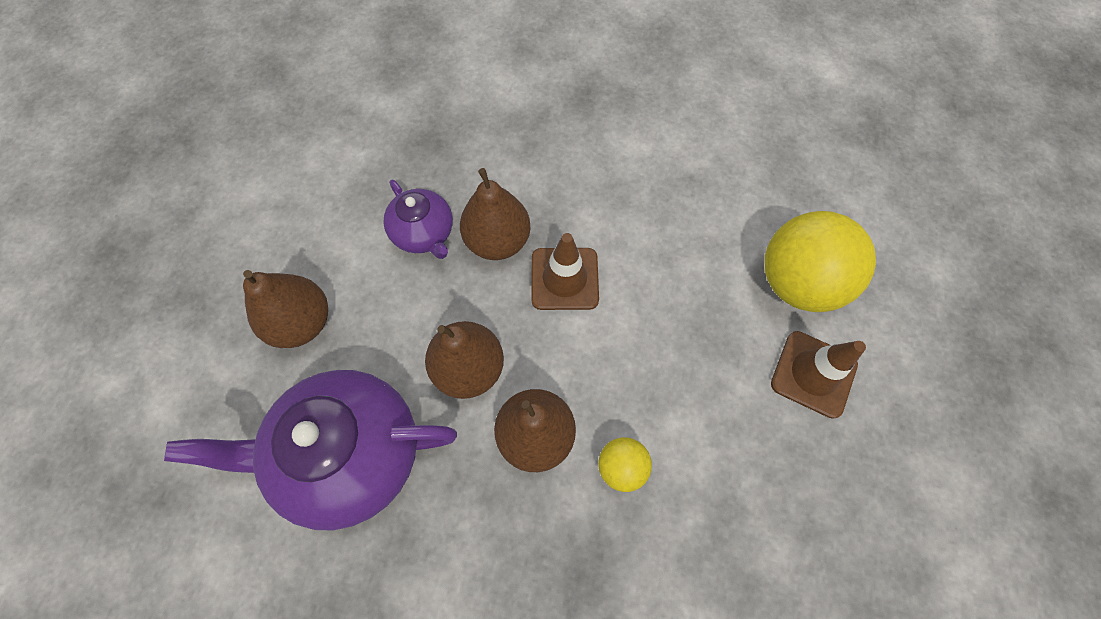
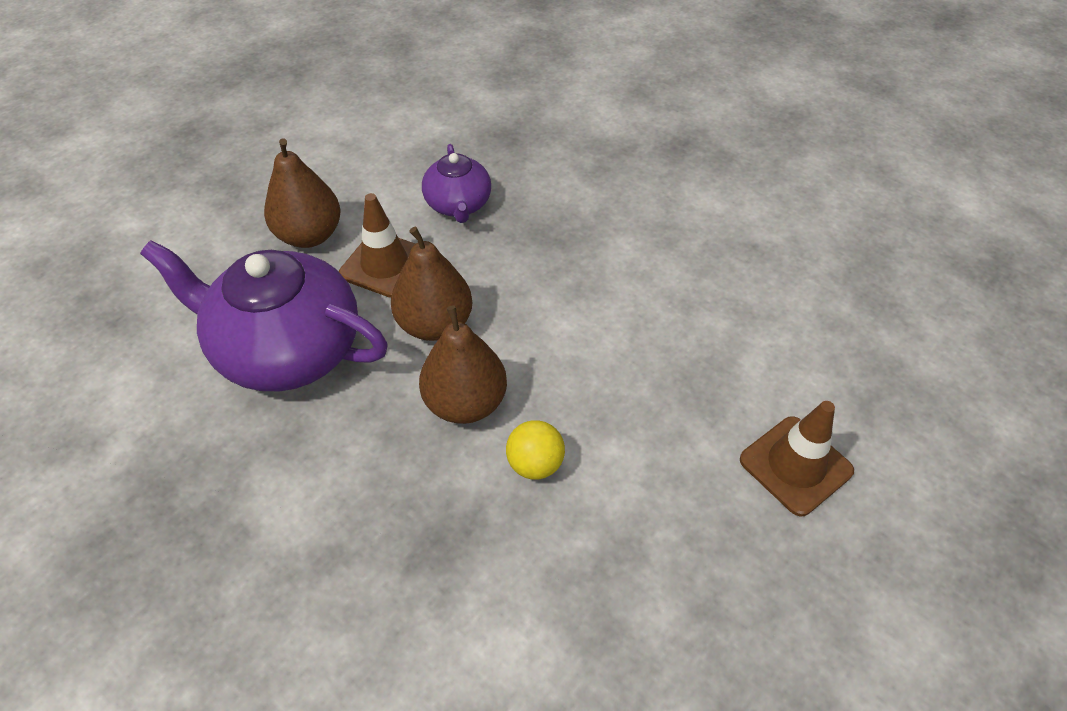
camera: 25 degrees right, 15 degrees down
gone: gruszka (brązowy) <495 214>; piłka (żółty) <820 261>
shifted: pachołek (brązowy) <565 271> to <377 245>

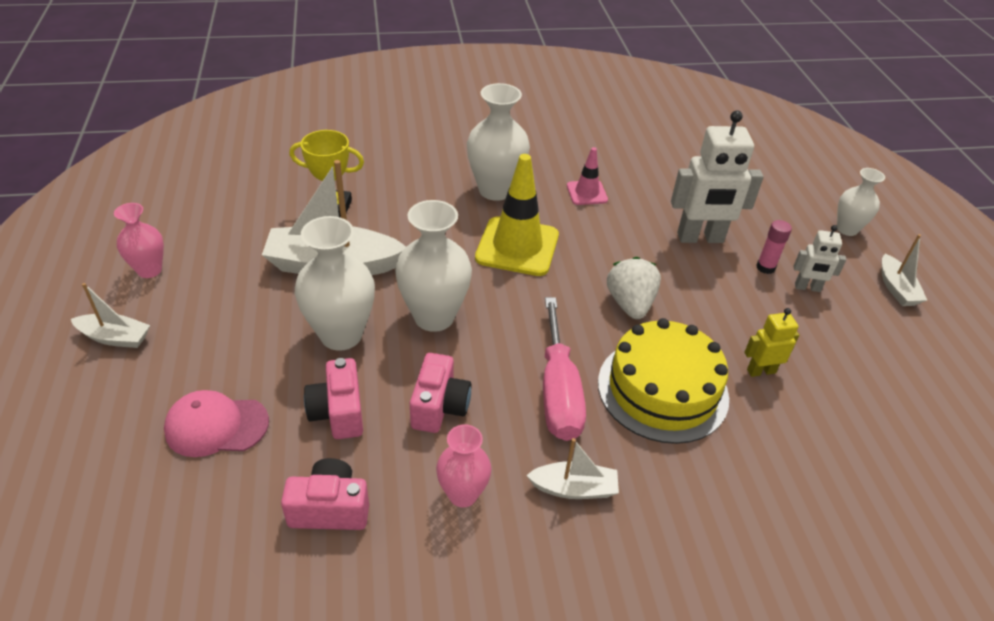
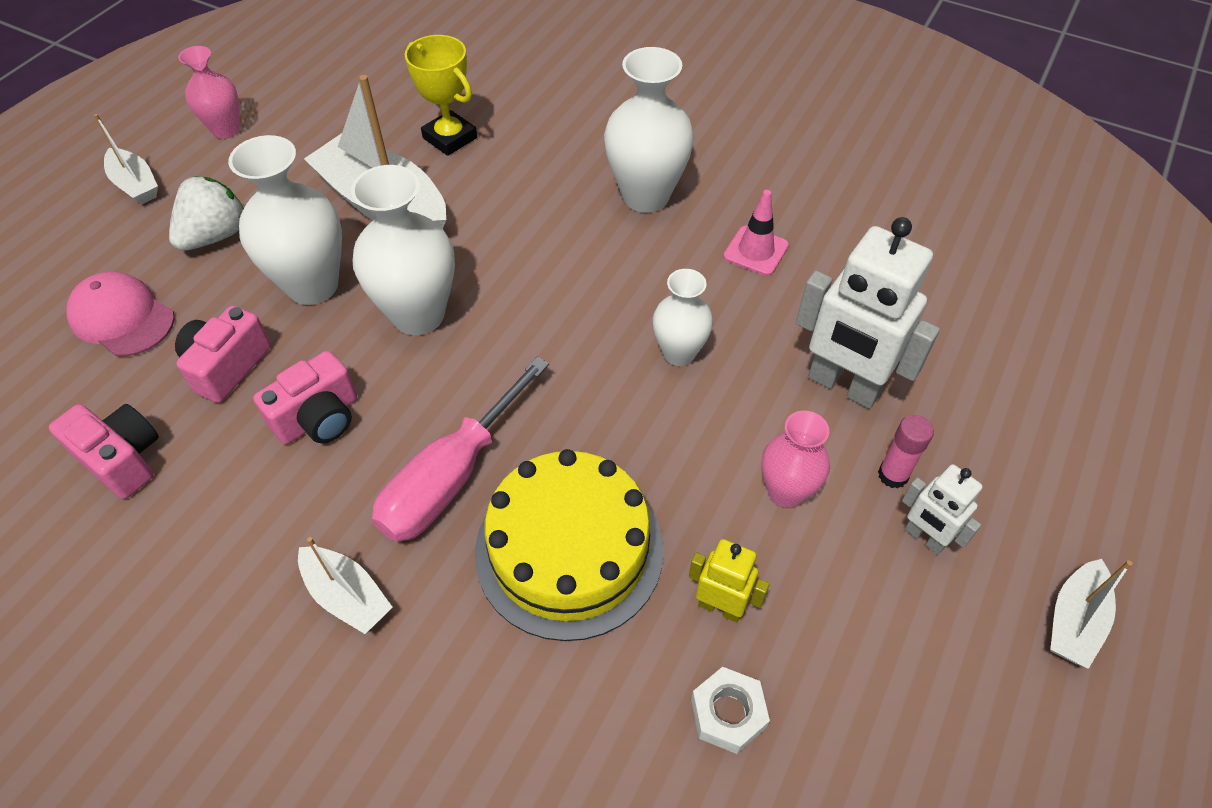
camera: 40 degrees right, 10 degrees up
gone: pachołek (żółty) <517 215>
new: nakrętka (biały) <730 710>
shifted: truskawka (biały) <634 288> to <206 213>; wazon (biały) <861 202> to <683 317>; wazon (różowy) <464 465> to <795 459>

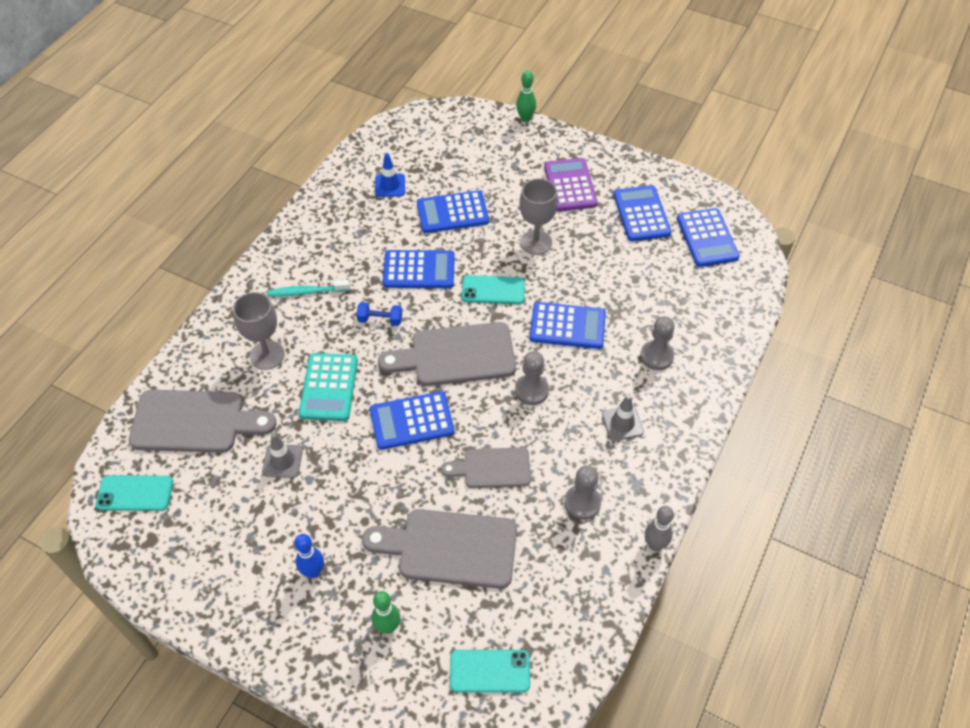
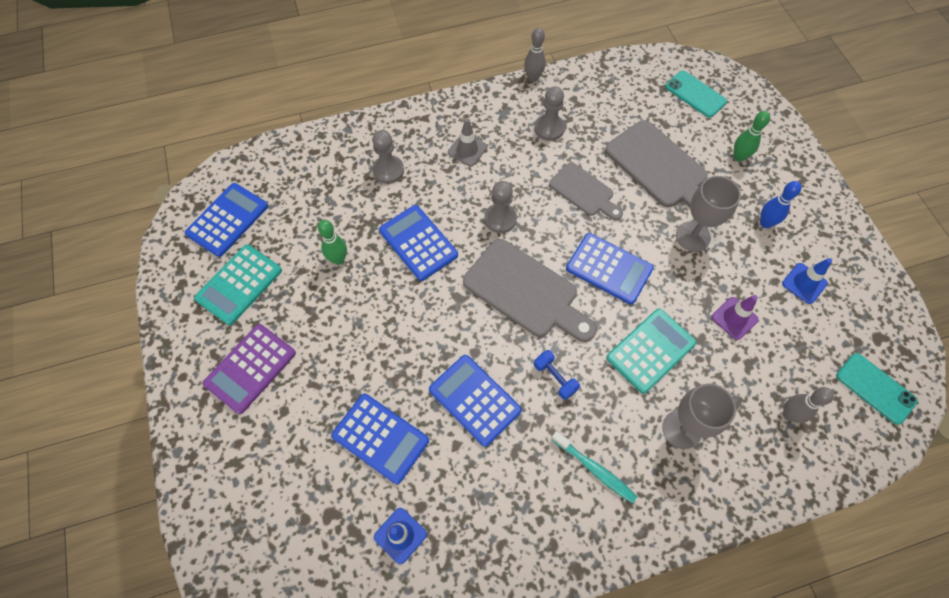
camera: 135 degrees left, 10 degrees up
gone: telefon (turkusowy) <493 289>
new: pachołek (niebieski) <807 281>
shifted: kręgiel (zielony) <526 96> to <332 242>; kielich (szary) <538 216> to <708 214>
swapped: deska do krojenia (szary) <202 421> to kręgiel (szary) <808 405>
repainted: kalkulator (niebieski) <642 213> to kalkulator (turkusowy) <238 284>; pachołek (szary) <282 455> to pachołek (fioletowy) <735 317>

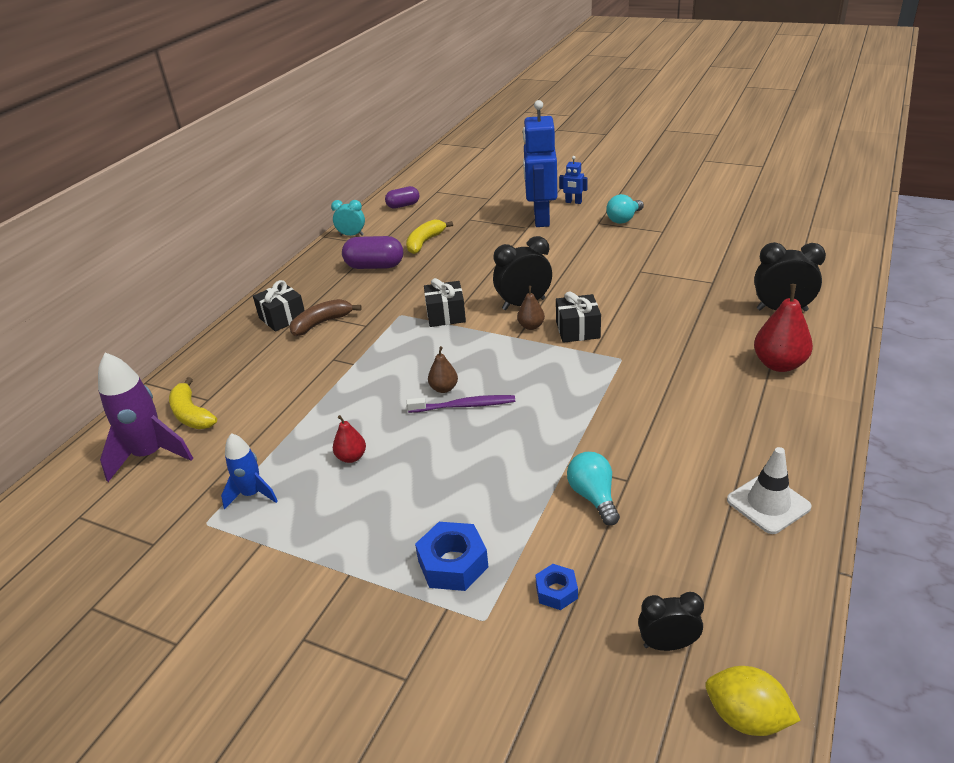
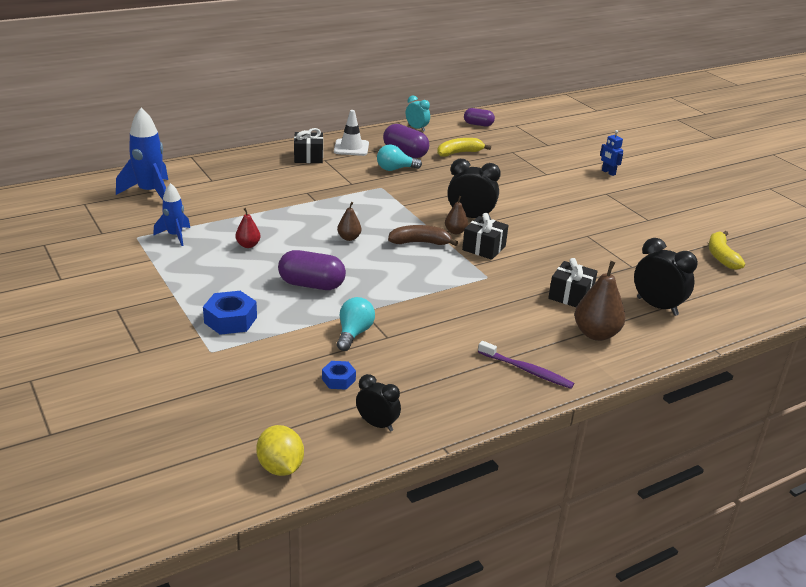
camera: 30 degrees right, 5 degrees down
gone: robot (niebieski) <540 163>
new: kapsułka (fioletowy) <312 270>
shifted: nakrętka (niebieski) <556 587> to <339 375>; pachołek (biały) <769 490> to <351 133>; budzik (czarny) <671 621> to <378 403>; żarówka (turkusowy) <625 209> to <399 157>; banan (brązowy) <325 317> to <423 235>; szczoteczka do zębów (fioletowy) <461 404> to <526 365>; prezent (czarny) <445 302> to <573 282>; banan (żółty) <193 403> to <727 250>
repainted: rakieta (fioletowy) <145 417> to rakieta (niebieski) <142 154>; gruszka (czerwony) <783 328> to gruszka (brązowy) <600 301>

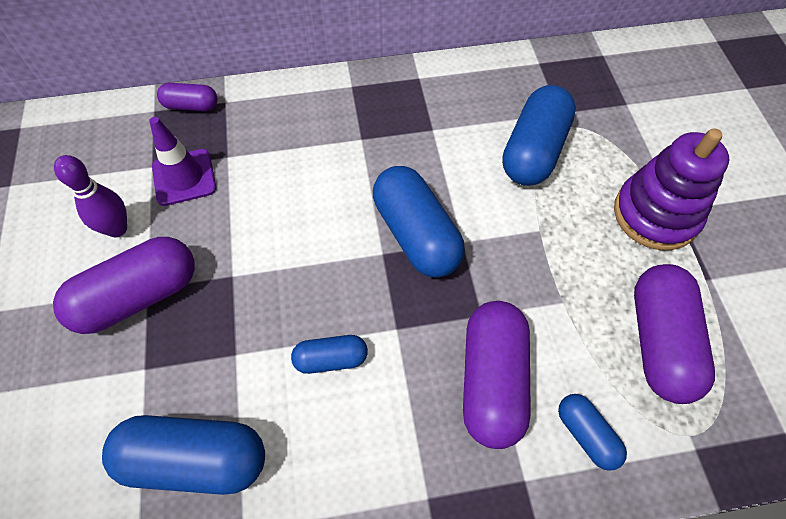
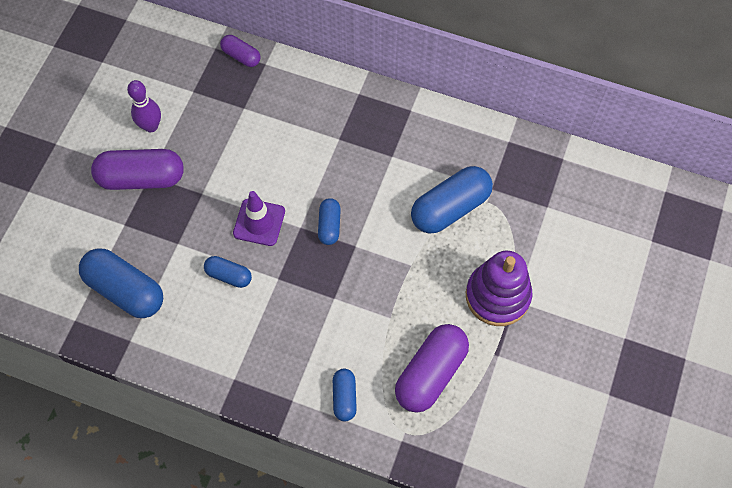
camera: 30 degrees right, 5 degrees up
gone: kapsułka (fioletowy) <497 375>
shifted: pachołek (fioletowy) <182 161> to <259 218>
scaled: kapsułka (niebieski) <419 222> = <329 221> x0.53

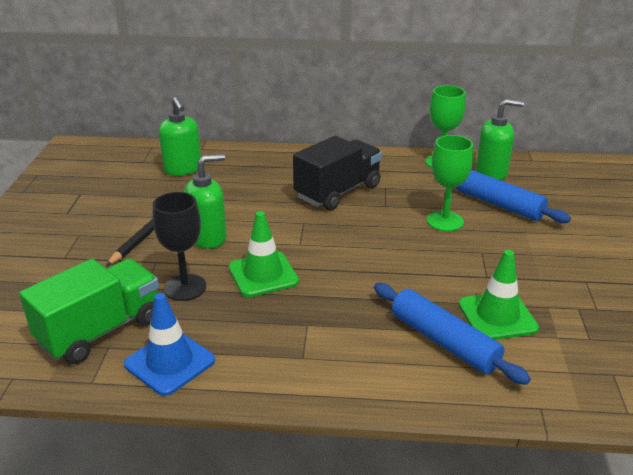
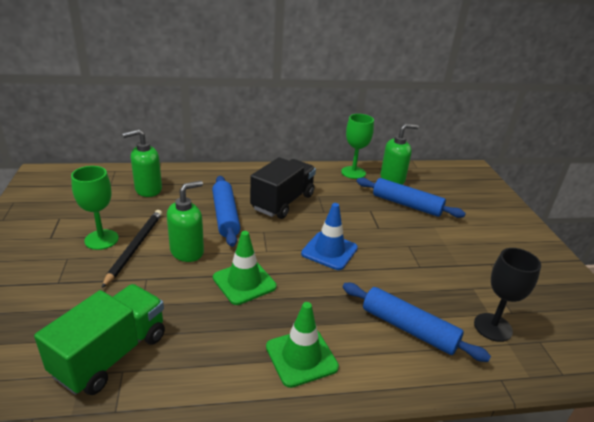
camera: 15 degrees left, 0 degrees up
new: wałek do ciasta (niebieski) <226 211>
shifted: kielich (zielony) <450 183> to <95 208>; pachołek (zielony) <499 295> to <302 345>; pachołek (niebieski) <169 344> to <329 236>; kielich (czarny) <179 246> to <507 295>
rotated: dozownik mydła (zielony) <180 136> = <142 163> 105 degrees clockwise

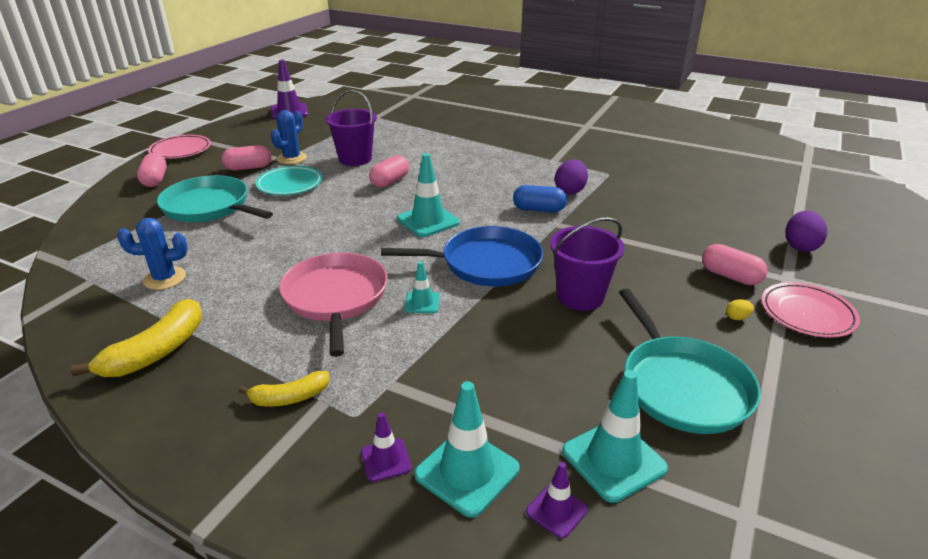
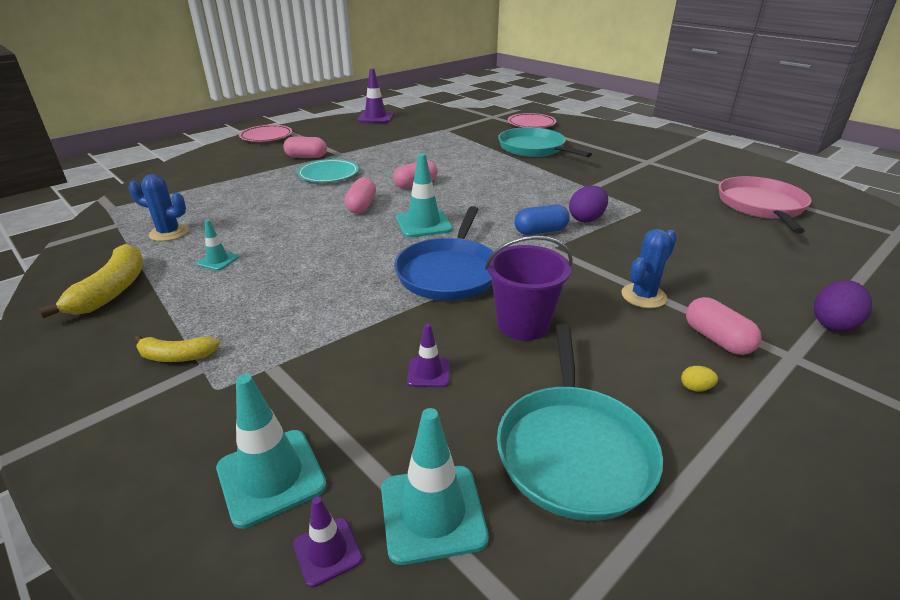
camera: 20 degrees right, 0 degrees up
gone: wiadro (fioletowy) <351 128>
shifted: pachołek (turkusowy) <422 287> to <217 245>; kapsułka (różowy) <152 170> to <360 196>; pachołek (fioletowy) <386 447> to <428 355>; patelnia (turkusowy) <215 198> to <545 142>; talerz (różowy) <810 310> to <532 120>; kaktus (niebieski) <289 137> to <649 268>; patelnia (różowy) <333 304> to <765 205>
rotated: banan (żółty) <136 338> = <90 281> 45 degrees counterclockwise; patelnia (niebieski) <462 256> = <444 253> 90 degrees clockwise; kapsułka (niebieski) <540 198> = <542 219> 45 degrees counterclockwise

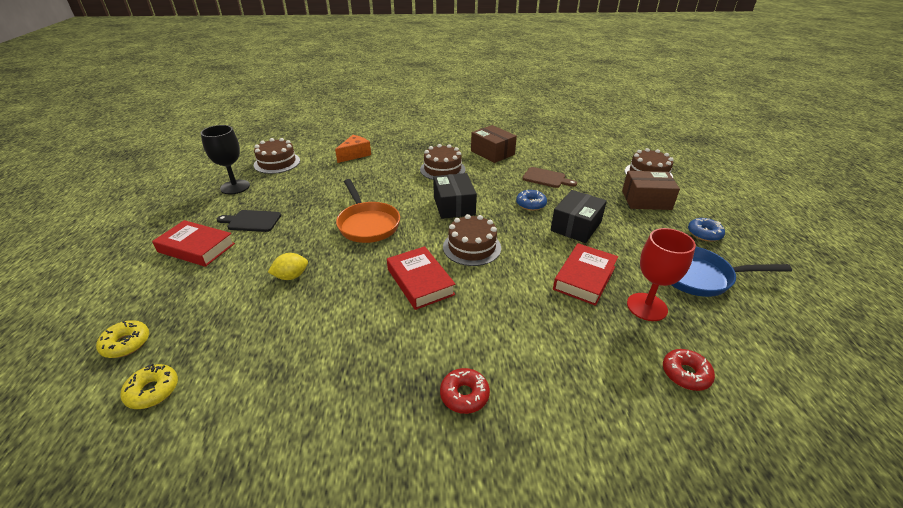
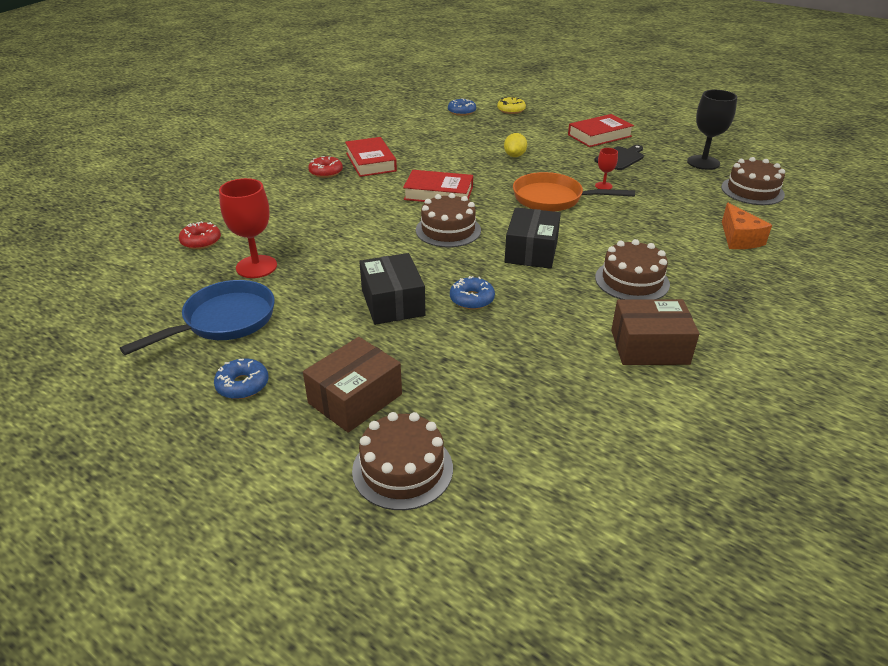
camera: 130 degrees right, 0 degrees up
gone: deska do krojenia (brązowy) <549 177>
new: kielich (czerwony) <606 168>
shifted: książka (czerwony) <585 274> to <371 157>
repainted: donut (żółty) <149 386> to donut (niebieski) <462 107>
rotated: pudełko (czarny) <455 196> = <533 238> 75 degrees clockwise

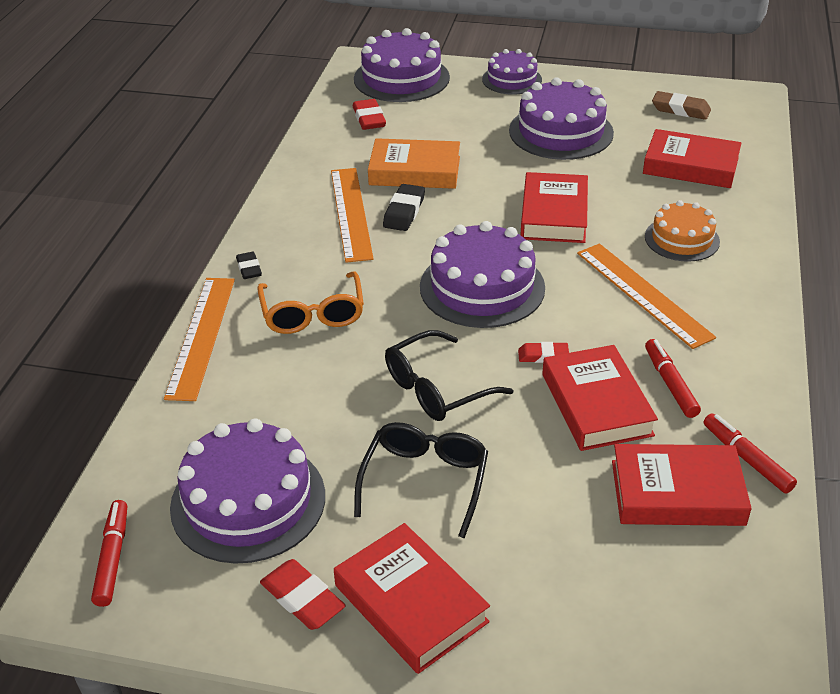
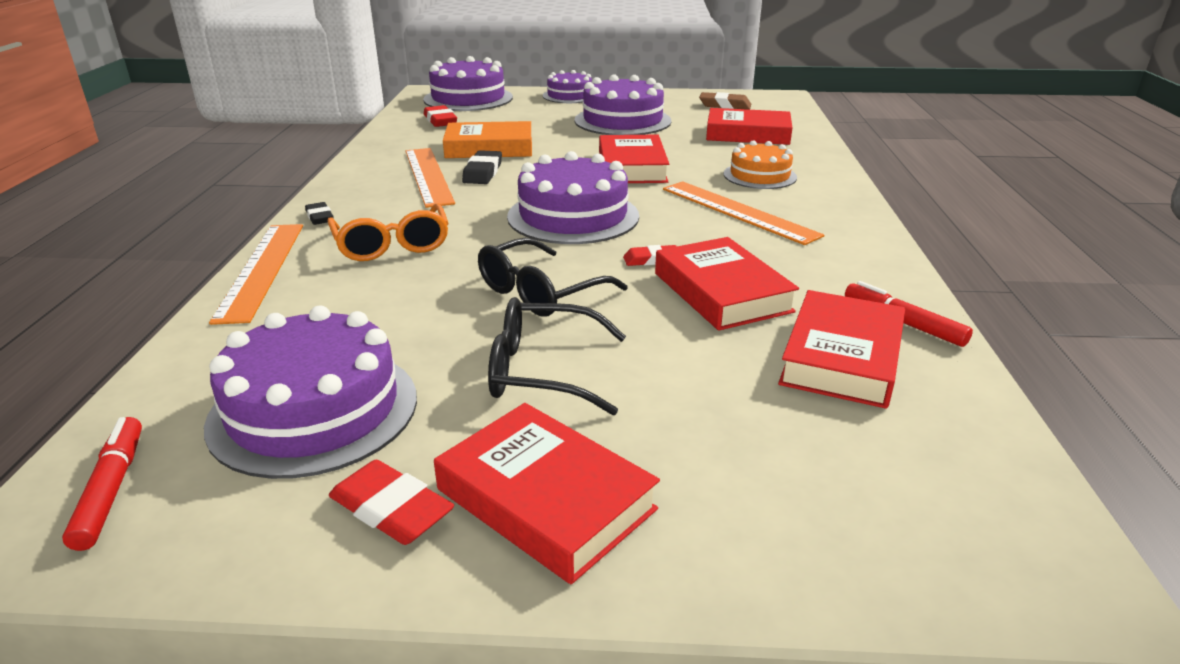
camera: 10 degrees left, 10 degrees down
gone: flamaster (czerwony) <673 378>
rotated: okulary (czarny) <421 480> = <557 356> 90 degrees counterclockwise; książka (czerwony) <682 485> = <841 349> 60 degrees counterclockwise

